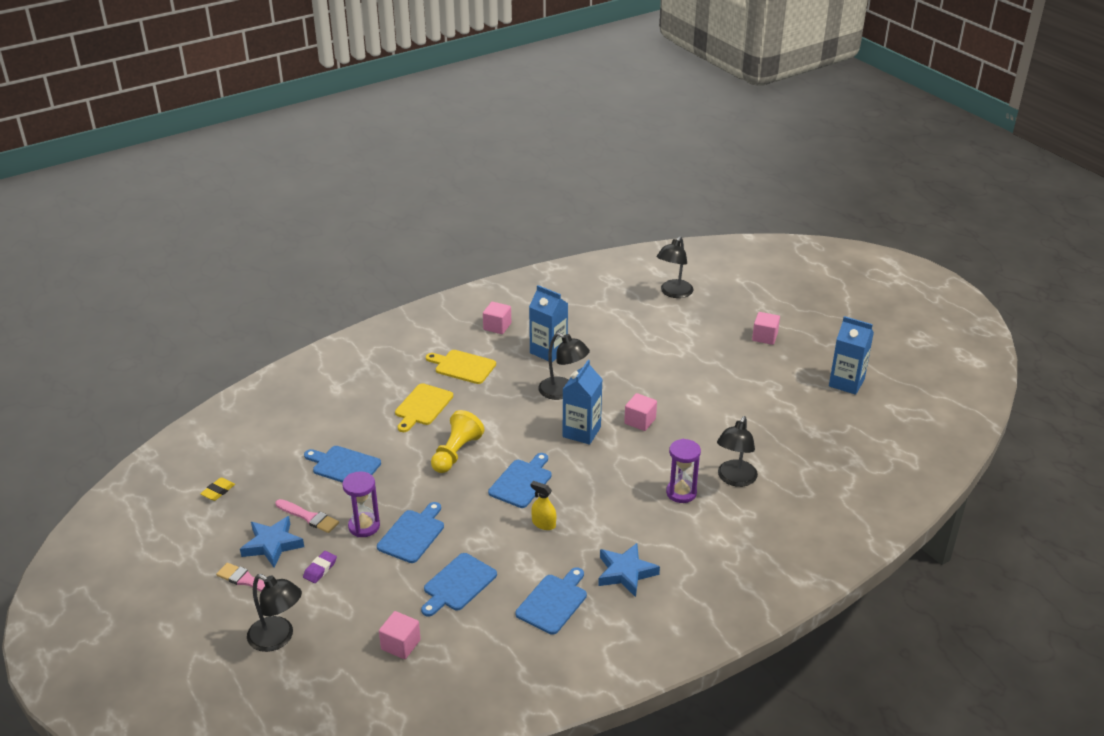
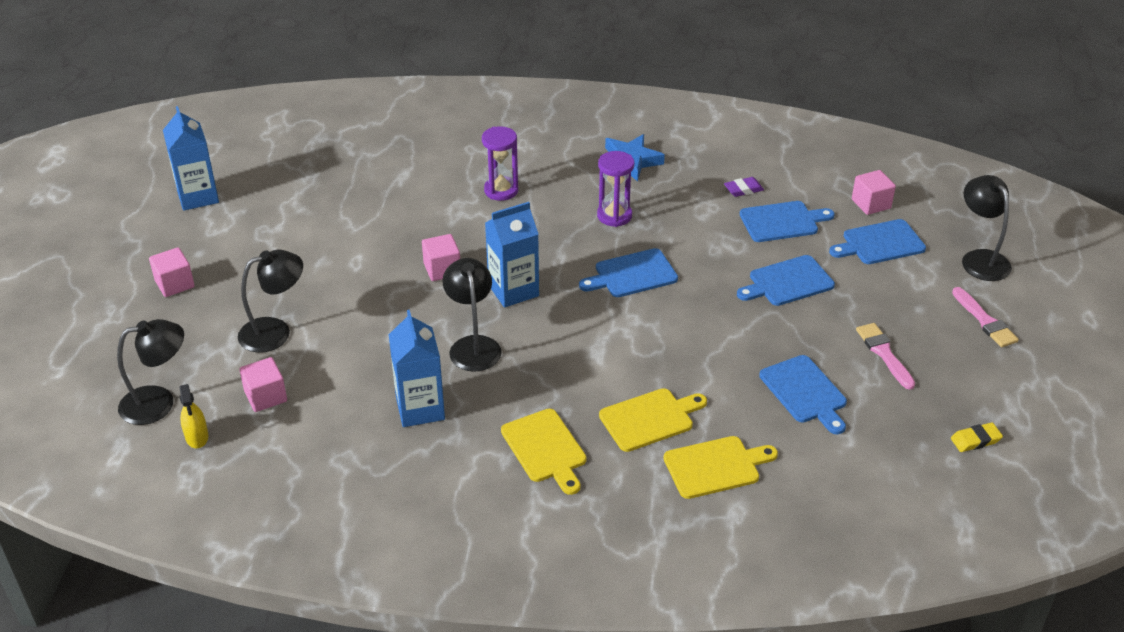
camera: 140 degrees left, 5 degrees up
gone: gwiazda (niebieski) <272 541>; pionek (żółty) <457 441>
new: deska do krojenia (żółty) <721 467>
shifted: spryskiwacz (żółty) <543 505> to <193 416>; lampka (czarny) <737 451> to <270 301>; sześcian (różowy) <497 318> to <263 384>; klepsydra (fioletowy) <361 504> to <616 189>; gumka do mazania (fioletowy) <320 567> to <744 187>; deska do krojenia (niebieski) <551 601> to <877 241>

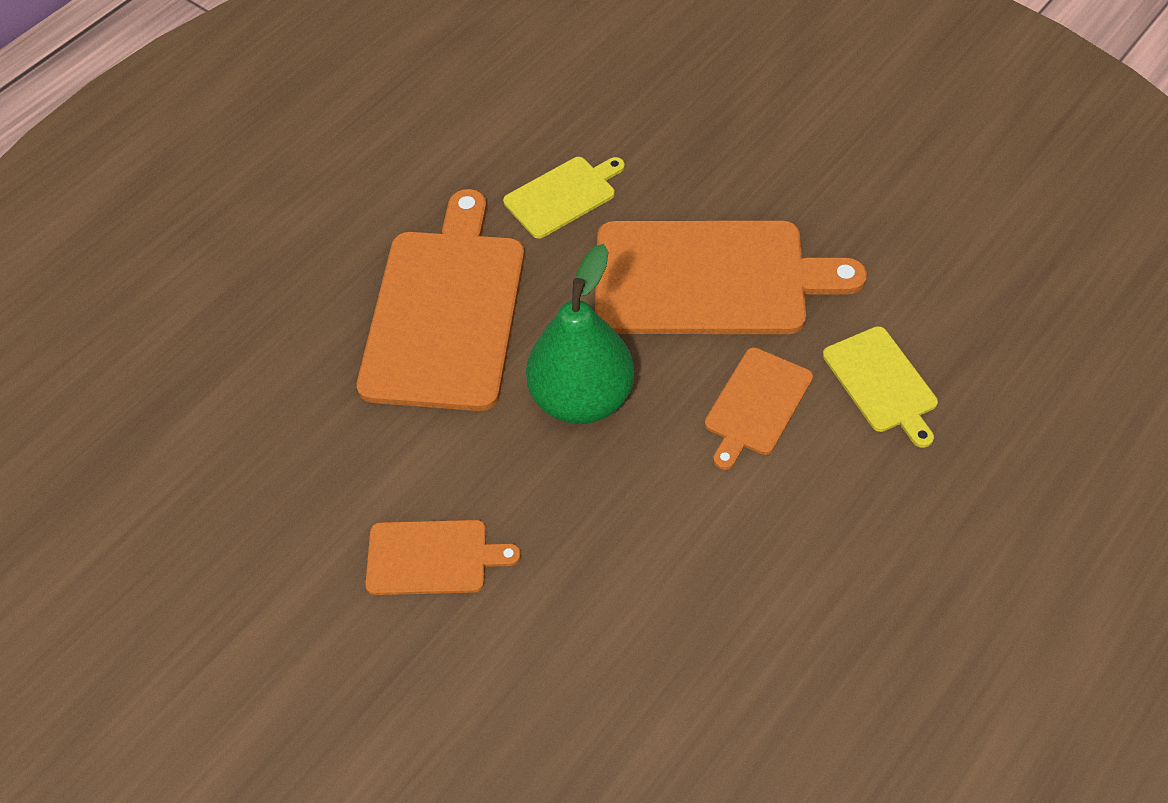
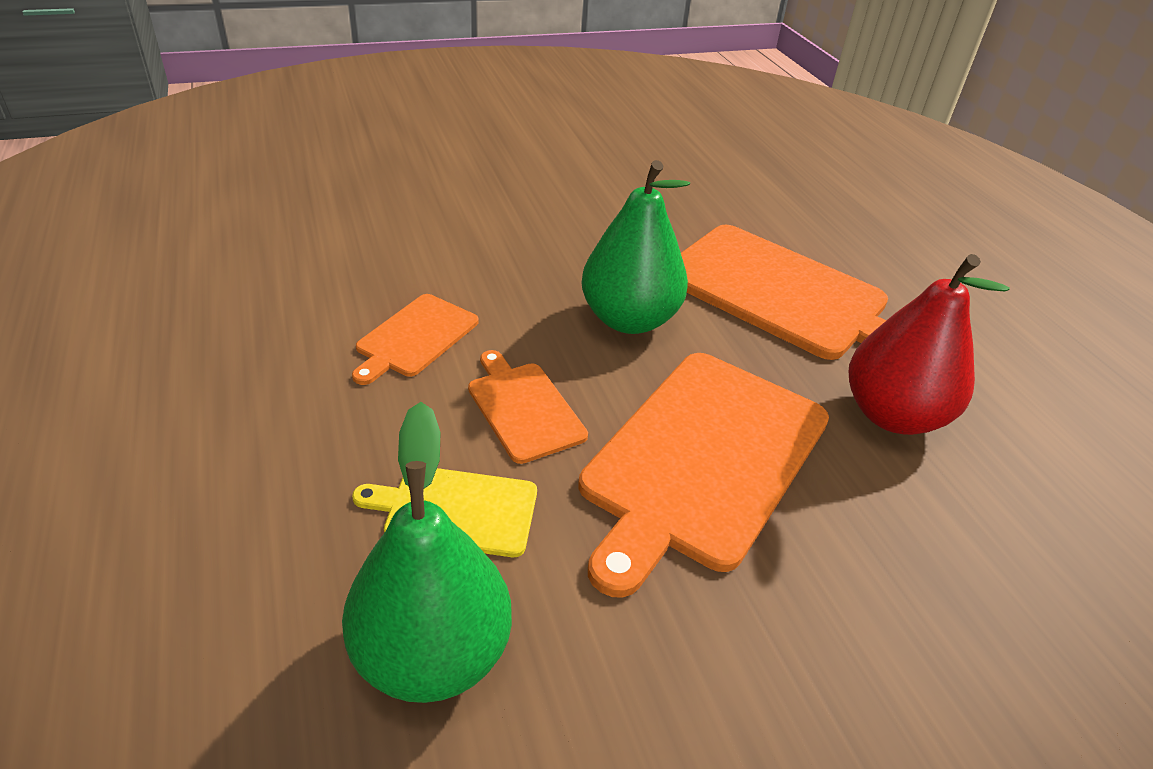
camera: 115 degrees right, 15 degrees down
new: gruszka (zielony) <427 552>
shifted: deska do krojenia (pomarańczowy) <443 557> to <415 339>
swapped: deska do krojenia (żółty) <564 198> to gruszka (czerwony) <929 344>

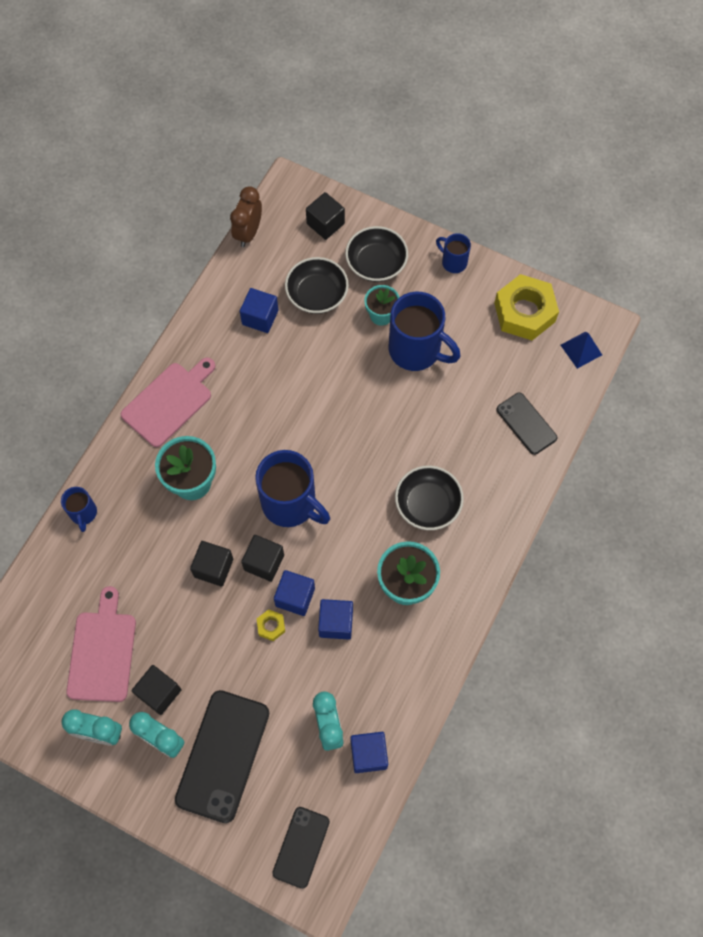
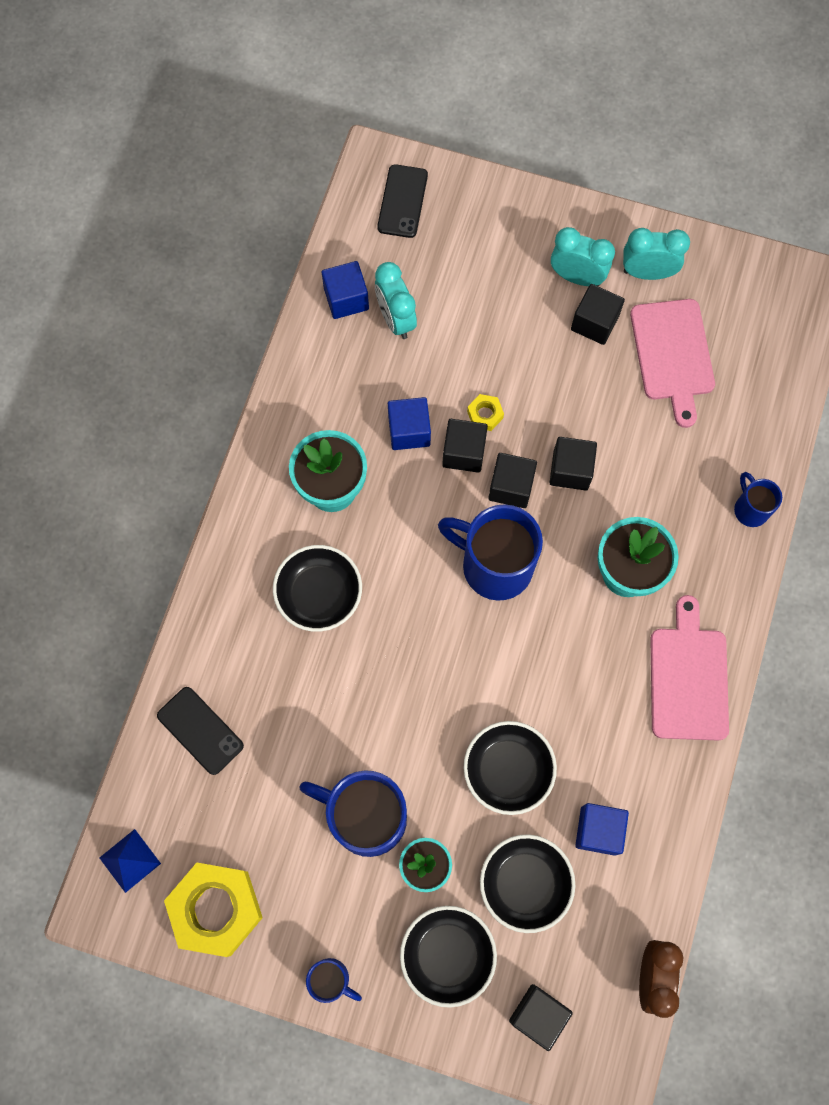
camera: 170 degrees right, 5 degrees up
gone: telefon (czarny) <222 756>
new: miska (czarny) <510 768>
repainted: sześcian (niebieski) <294 593> to sześcian (czarny) <465 446>
rotated: deska do krojenia (różowy) <168 402> = <689 668> 150 degrees clockwise

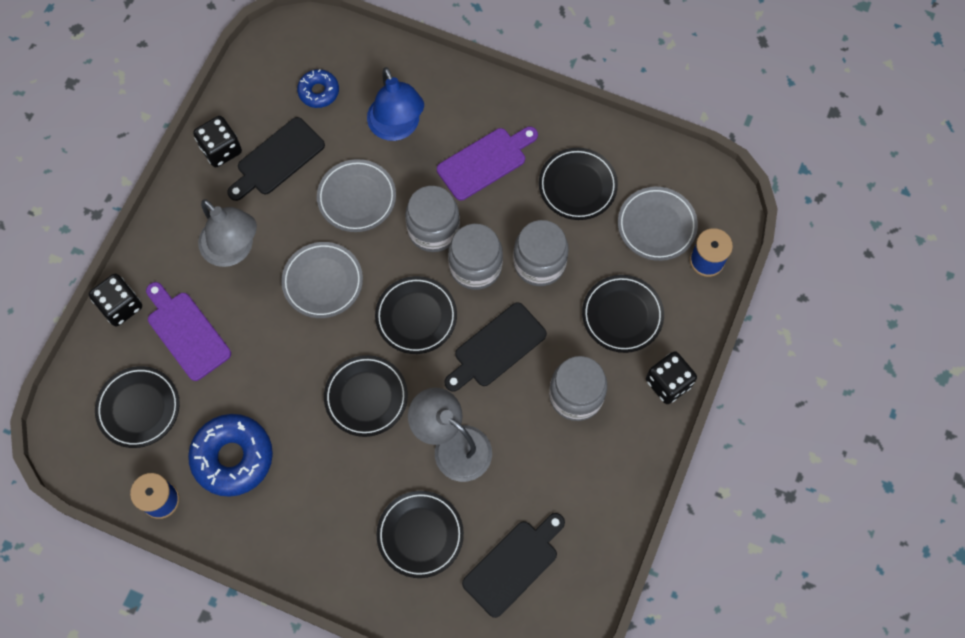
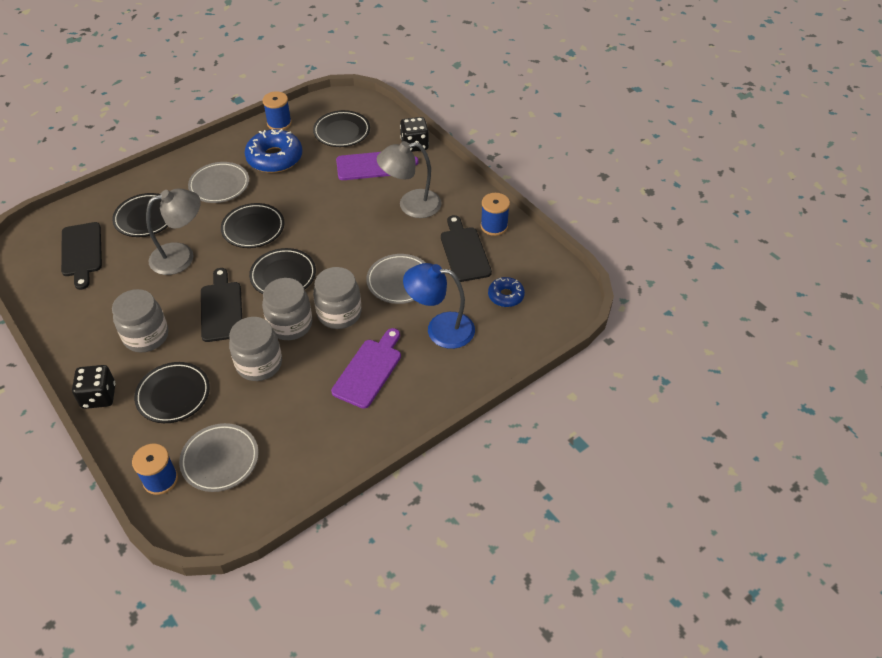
camera: 120 degrees right, 20 degrees down
gone: talerz (czarny) <578 184>
shifted: talerz (szary) <322 280> to <218 182>
swapped: kostka do gry (czarny) <217 141> to szpulka (niebieski) <495 214>
rotated: deska do krojenia (fioletowy) <487 164> = <366 368> 150 degrees counterclockwise

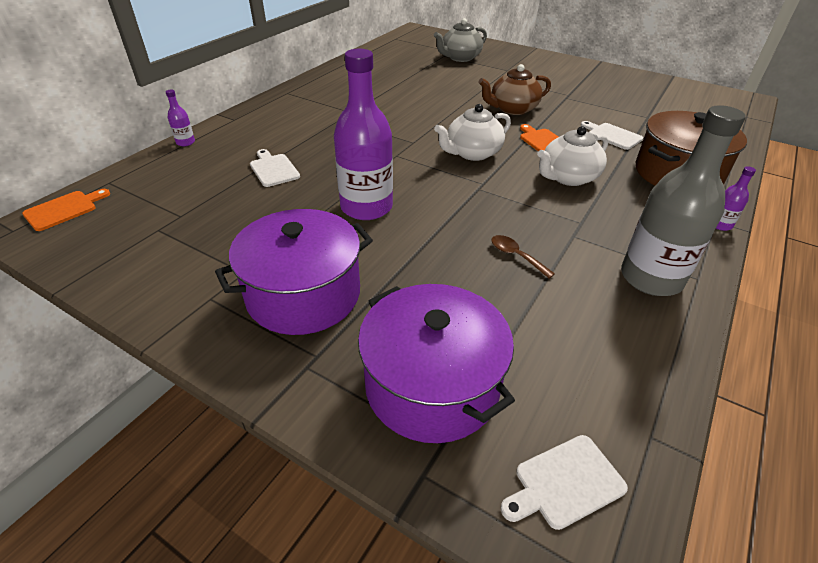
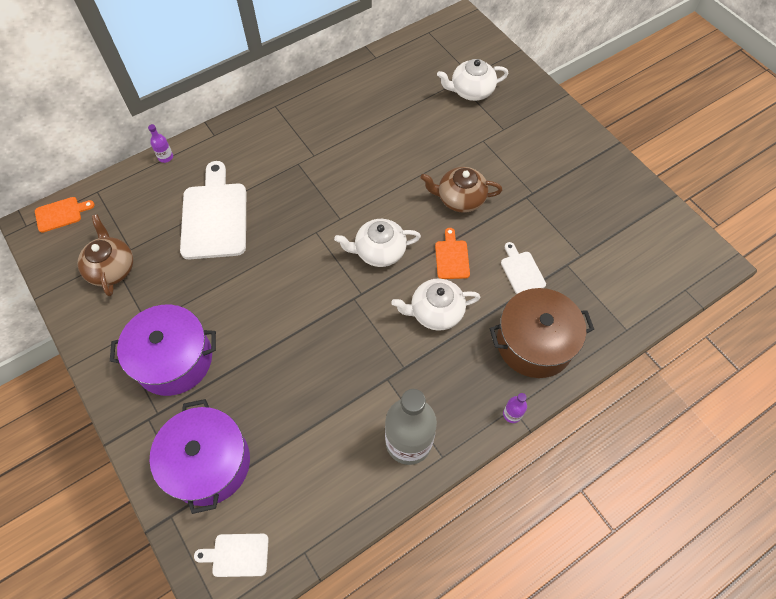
camera: 25 degrees right, 20 degrees up
gone: butelka (fioletowy) <363 134>; łyżka (brązowy) <523 257>
new: imbryk (brązowy) <105 255>
repainted: imbryk (szary) <460 40> to imbryk (biały) <473 80>
scaled: deska do krojenia (biały) <275 168> = <213 210> x2.03

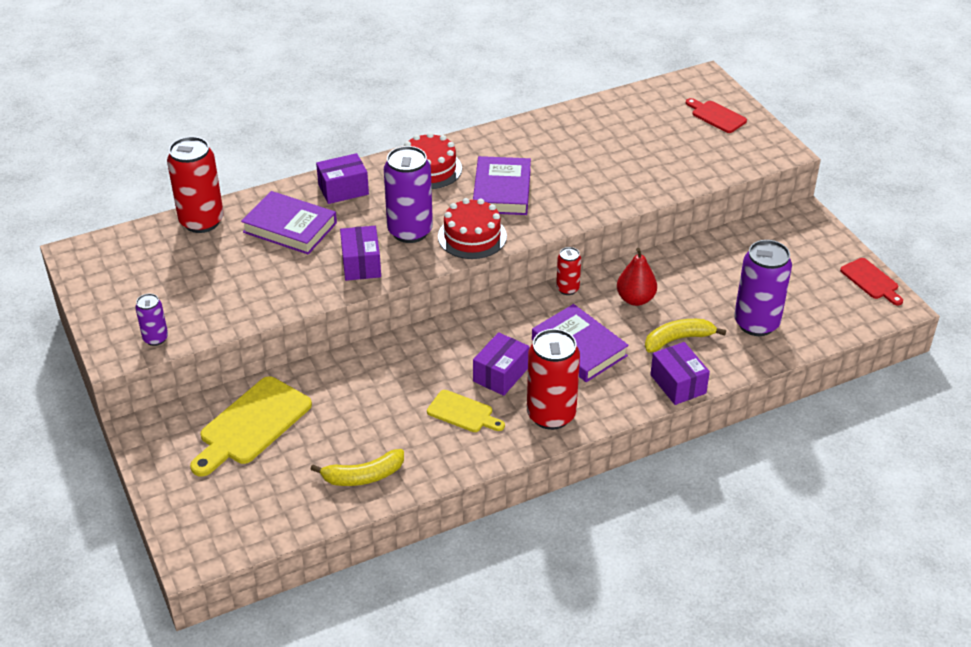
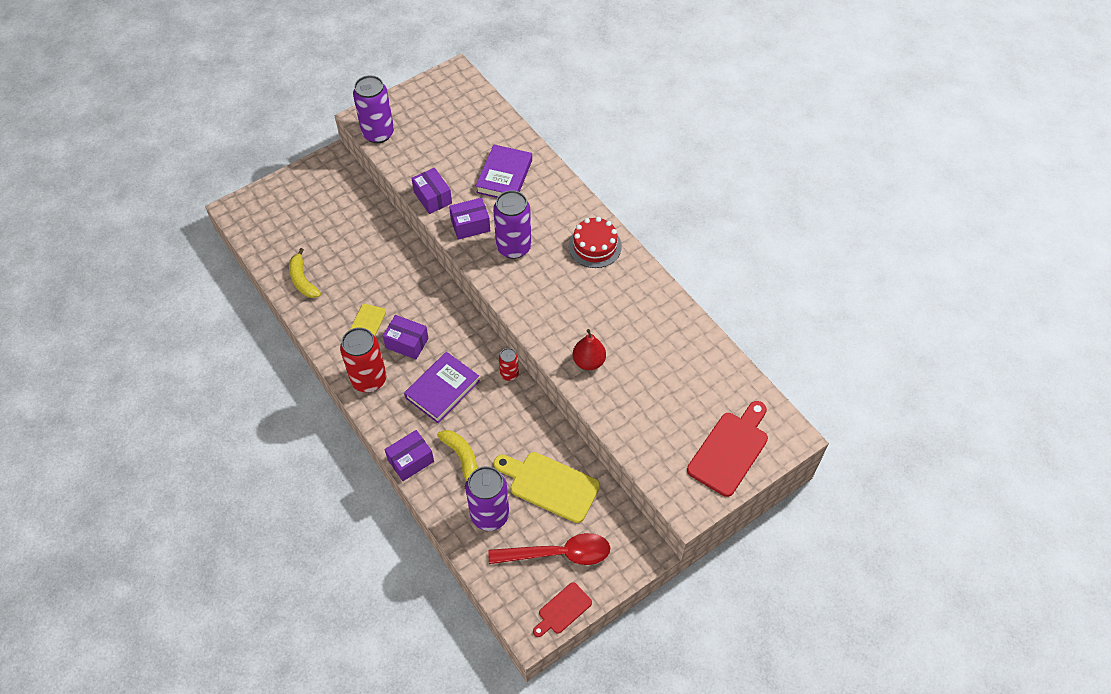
camera: 80 degrees right, 15 degrees up
gone: puszka (czerwony) <195 184>; tort (czerwony) <472 228>; książka (fioletowy) <502 185>
new: łyżka (czerwony) <549 549>
shifted: pudełko (fioletowy) <342 178> to <431 191>; deska do krojenia (żółty) <251 426> to <547 487>; gruszka (czerwony) <637 277> to <589 349>
scaled: puszka (fioletowy) <151 320> = <373 109> x1.94; deska do krojenia (czerwony) <716 115> = <727 449> x1.75

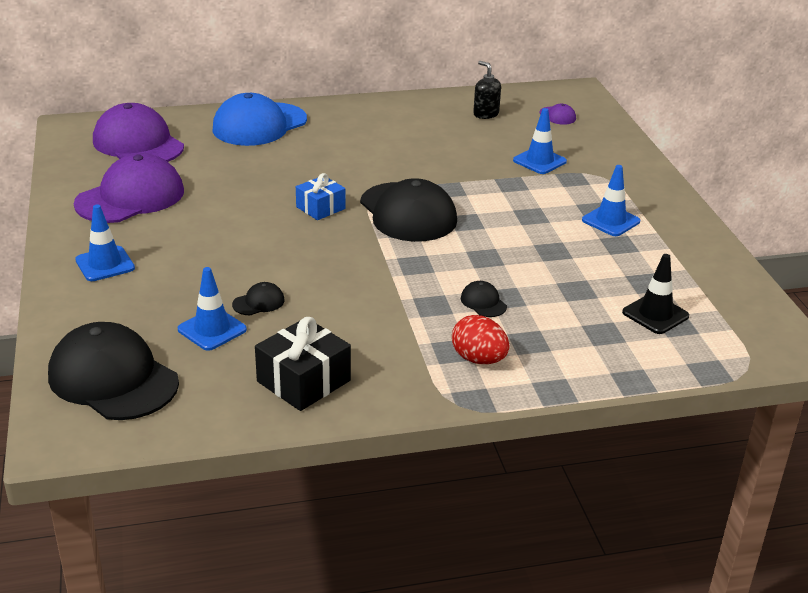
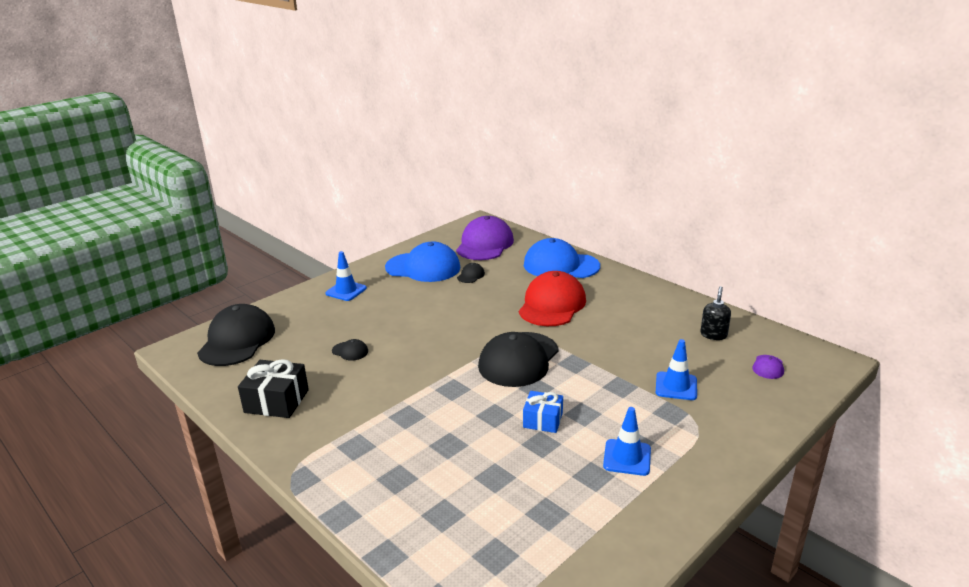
camera: 60 degrees right, 5 degrees down
gone: pachołek (niebieski) <212 309>; jajko (czerwony) <480 339>; pachołek (czarny) <655 294>
new: czapka (czerwony) <552 298>
shifted: czapka (czarny) <484 299> to <471 273>; prezent (niebieski) <321 196> to <543 412>
repainted: czapka (fioletowy) <129 188> to czapka (niebieski) <423 262>

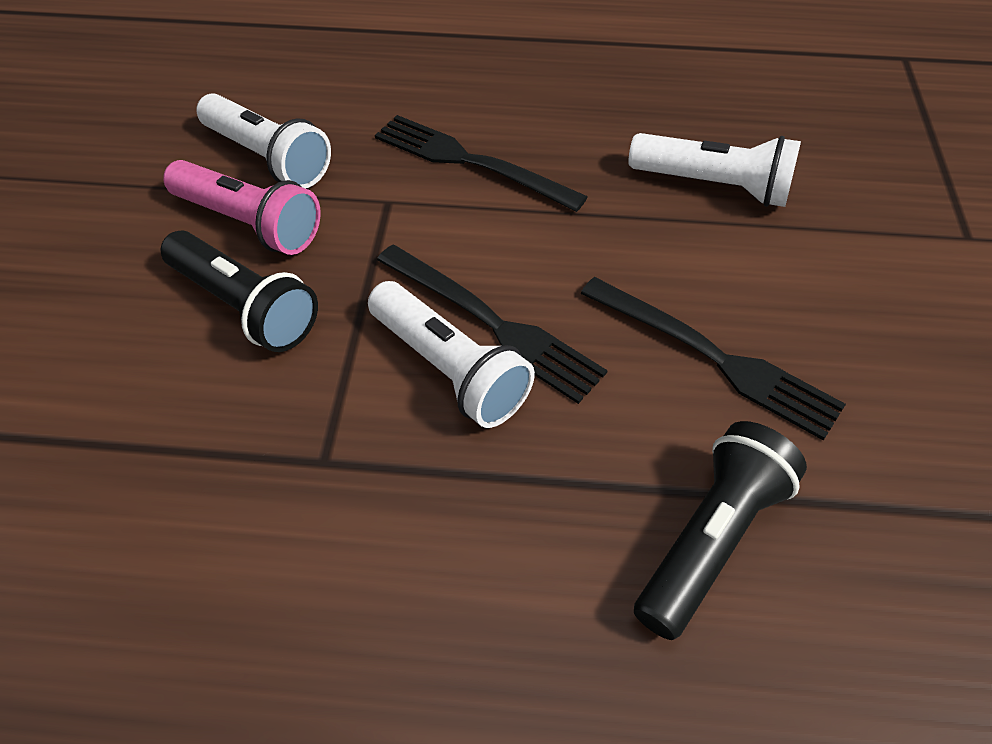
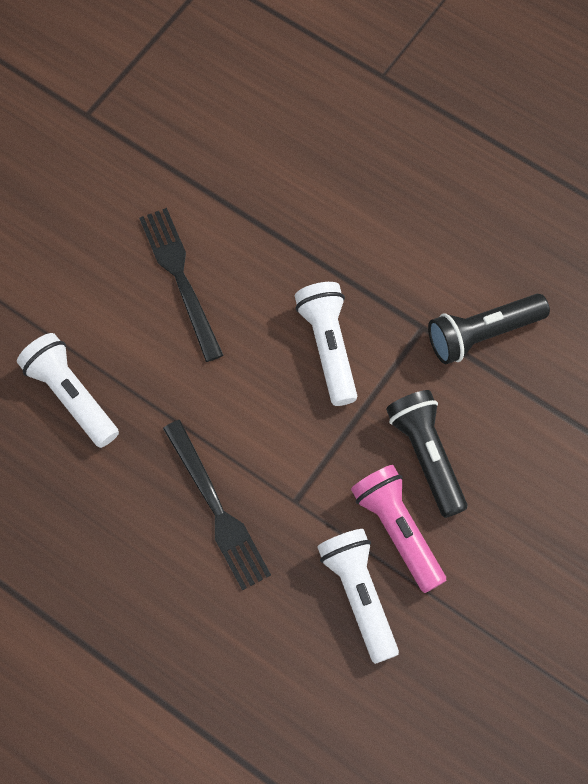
camera: 150 degrees left, 15 degrees up
gone: widelec (czarny) <492 324>
shifted: latarka (czarny) <720 530> to <489 329>

